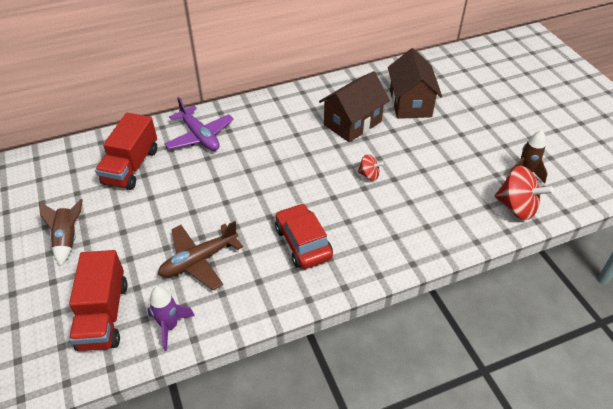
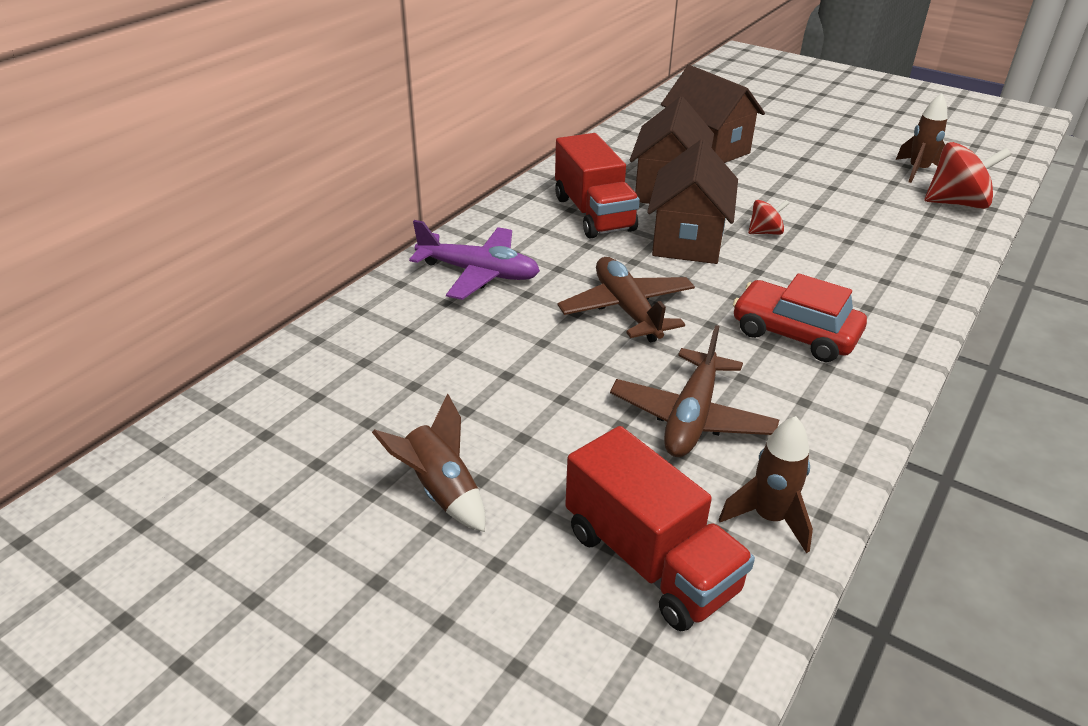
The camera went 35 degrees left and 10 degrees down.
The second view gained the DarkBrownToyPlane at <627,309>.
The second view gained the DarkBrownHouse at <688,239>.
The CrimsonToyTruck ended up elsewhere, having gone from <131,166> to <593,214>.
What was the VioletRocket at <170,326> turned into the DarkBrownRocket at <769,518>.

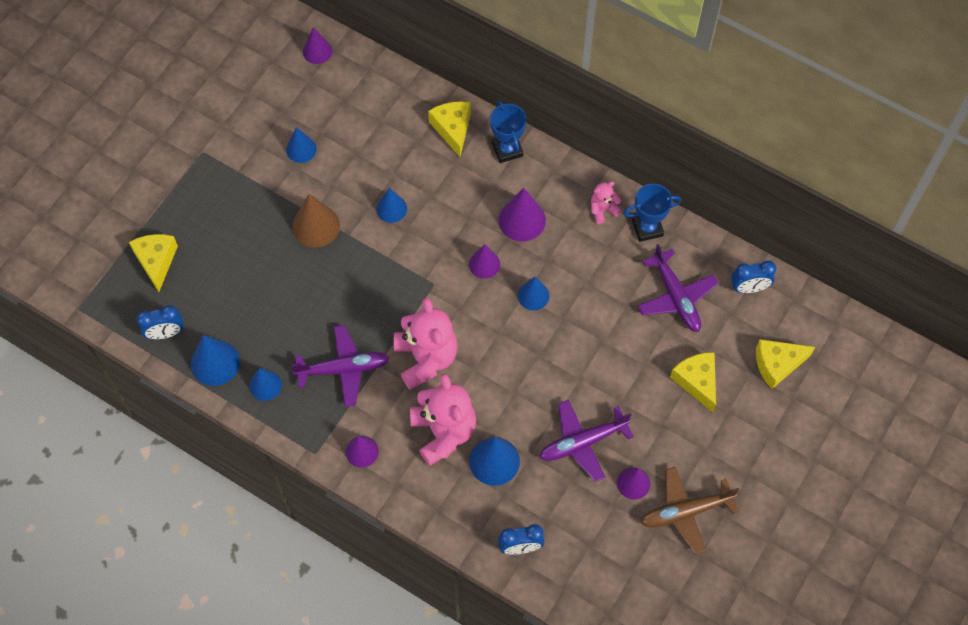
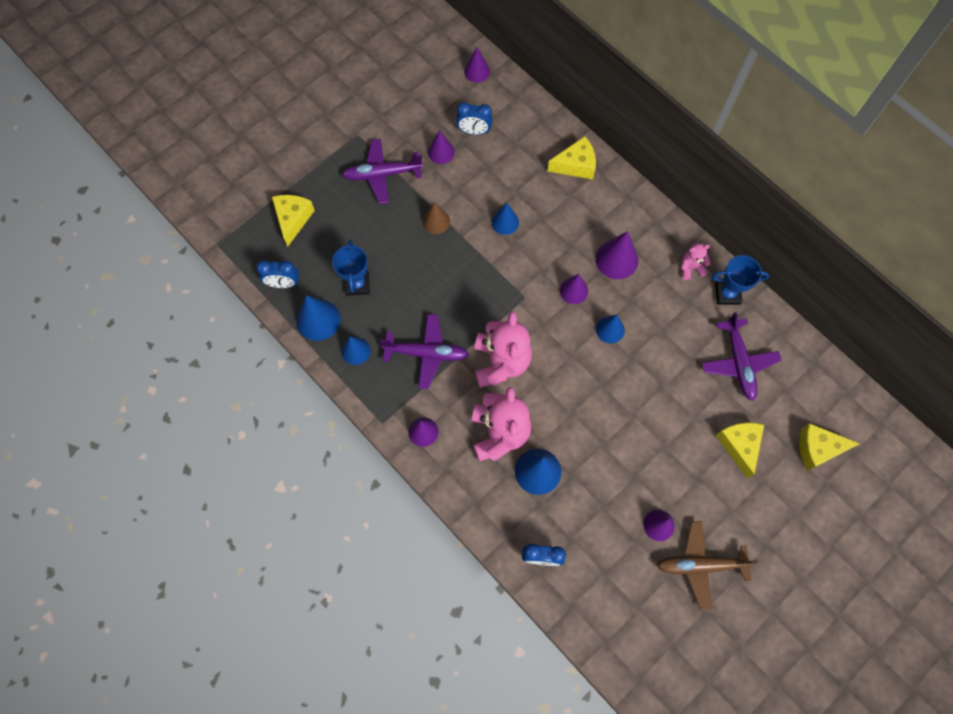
The camera went 15 degrees right and 5 degrees up.
The BlueAwardCup ended up elsewhere, having gone from <507,149> to <357,284>.
The VioletToyPlane ended up elsewhere, having gone from <583,442> to <382,174>.
The BlueClock ended up elsewhere, having gone from <749,288> to <474,131>.
What was the BlueConeShape at <301,149> turned into the VioletConeShape at <441,152>.
The GoldenCheeseWedge at <452,129> ended up facing another way, 75 degrees clockwise from before.
The size of the DarkBrownConeShape at <316,226> changed by a factor of 0.66.

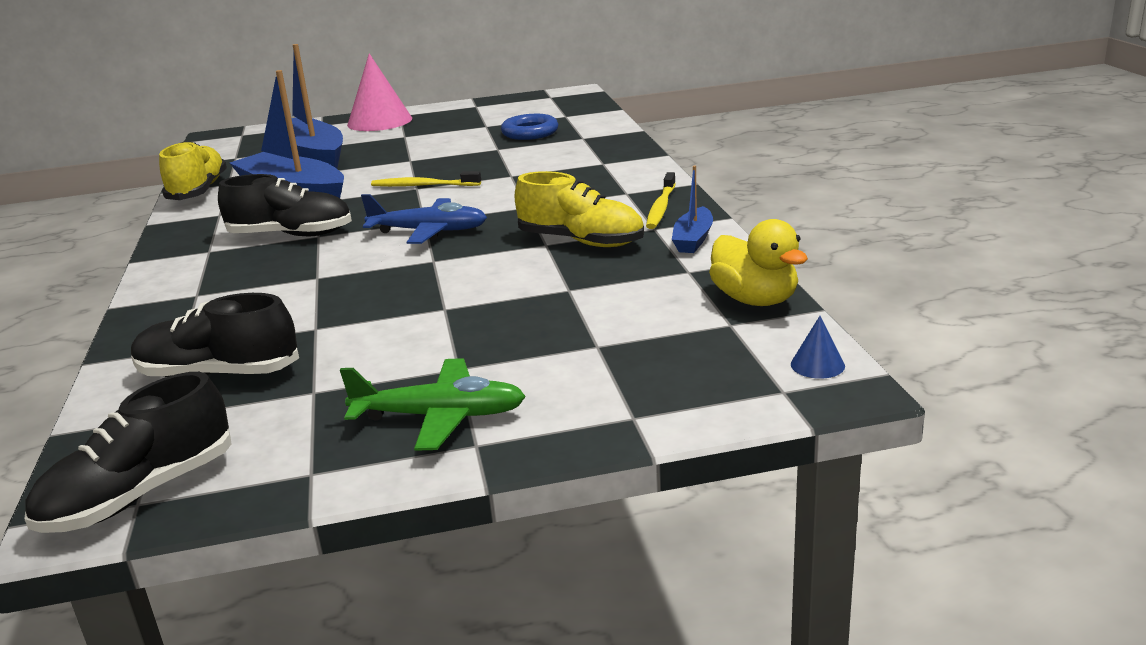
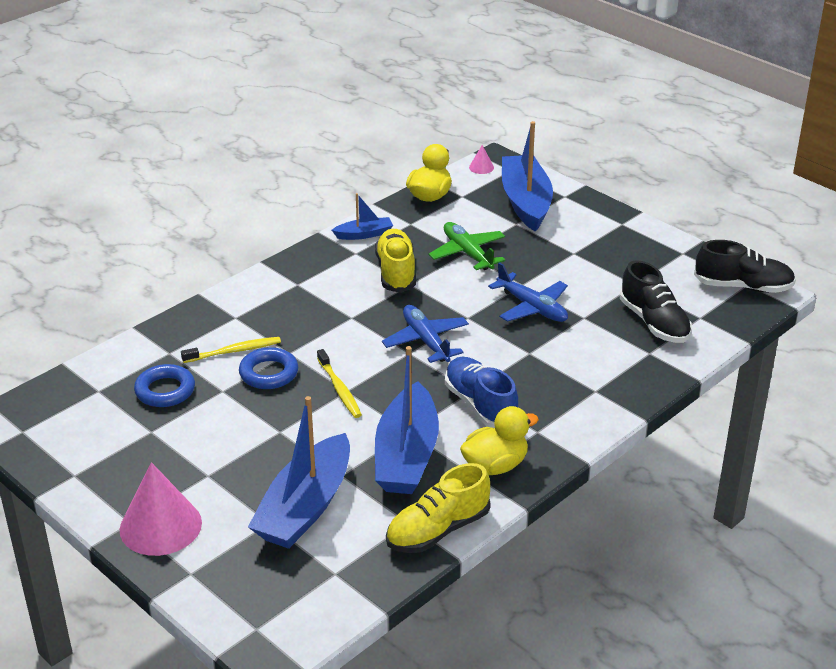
The camera went 125 degrees left and 10 degrees up.
The second view gained the BlueTorus at <269,373>.
The second view gained the GoldenDuck at <495,465>.
The second view gained the BlueToyPlane at <532,307>.
The second view gained the BlueSailboat at <525,202>.
The GreenToyPlane ended up elsewhere, having gone from <440,416> to <467,253>.
The GoldenToothbrush ended up elsewhere, having gone from <661,207> to <234,351>.
What was the EbonyLaceUpShoe at <291,235> turned into the BlueLaceUpShoe at <480,405>.
What was the BlueConeShape at <817,365> turned into the RosyConeShape at <481,167>.

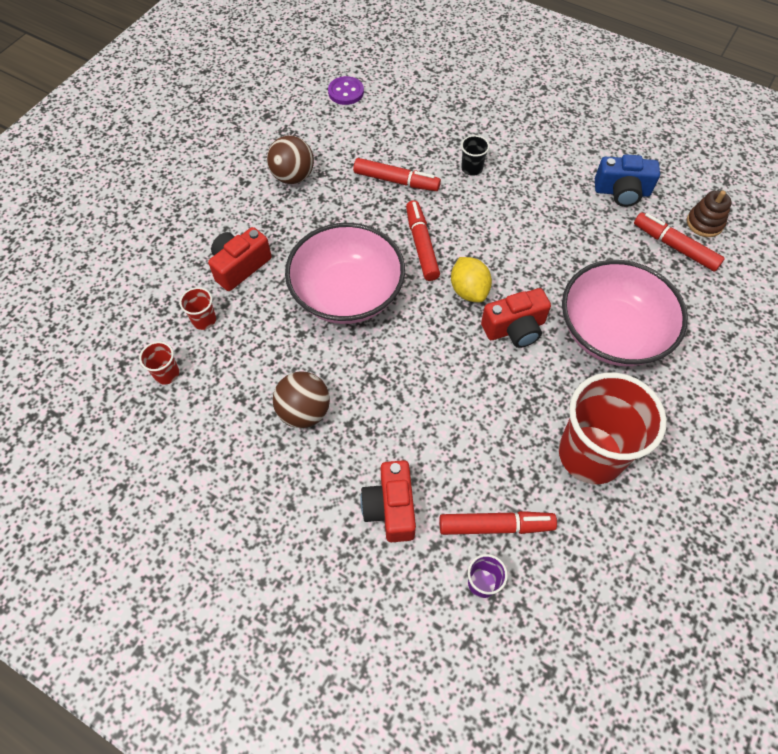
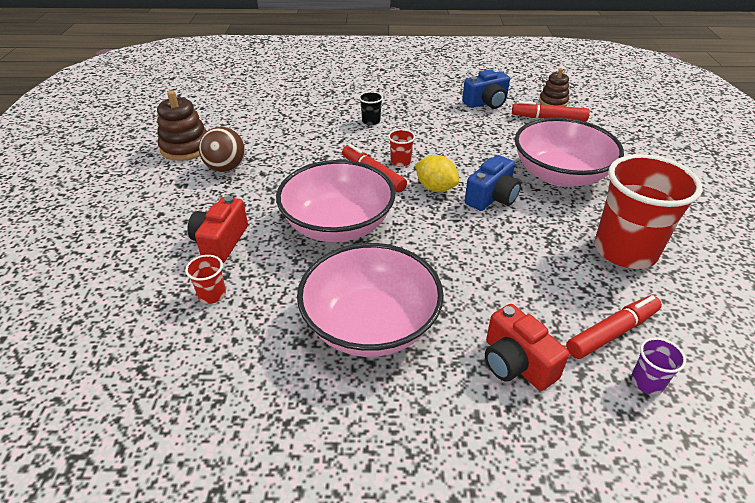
The camera went 30 degrees left and 20 degrees down.
The second view lost the VioletShirtButton at <346,92>.
The second view lost the CrimsonFeltPen at <396,180>.
The second view gained the DarkBrownStackingRings at <185,148>.
The CrimsonCup ended up elsewhere, having gone from <166,374> to <400,161>.
Where the DarkBrownBall stood at <304,411>, the RosyBowl came to stand at <370,324>.
What was the CrimsonCompactCamera at <515,328> turned into the BlueCompactCamera at <492,197>.

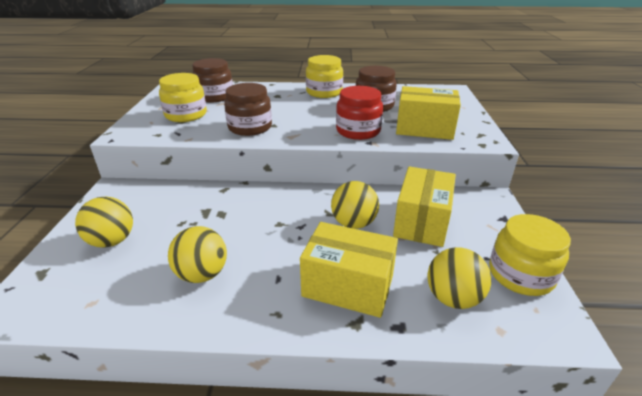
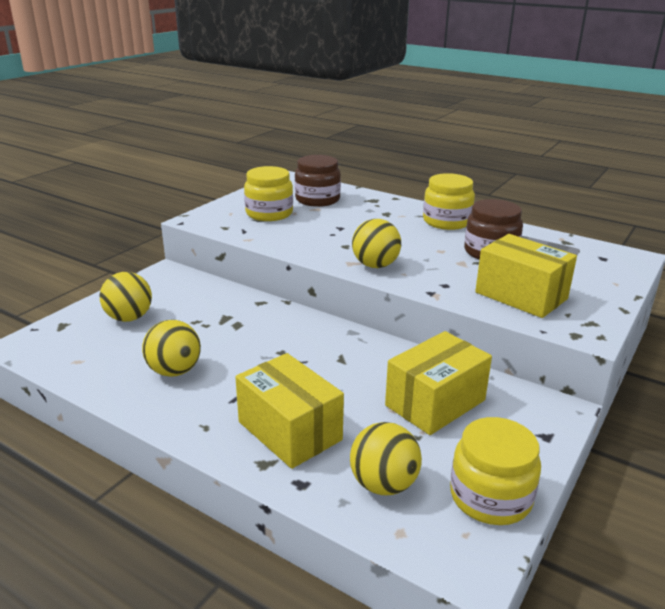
The camera went 30 degrees right and 5 degrees down.
The second view lost the DarkBrownJar at <250,127>.
The second view lost the CrimsonJar at <358,131>.
The GoldenBall ended up elsewhere, having gone from <353,223> to <375,265>.

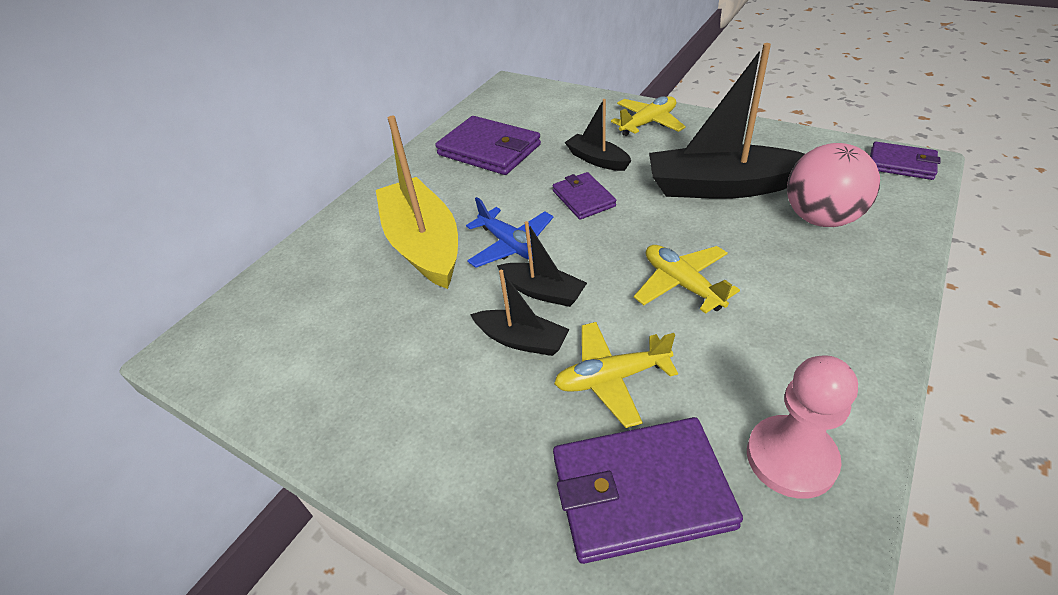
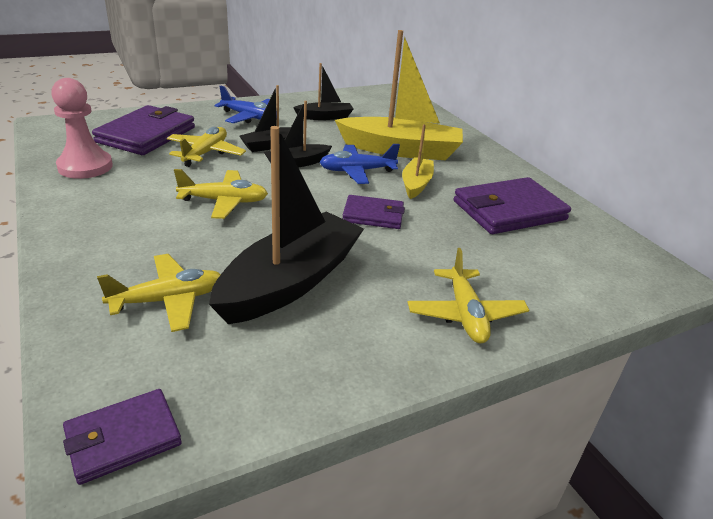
The camera went 115 degrees right and 10 degrees down.
The second view gained the BlueToyPlane at <250,117>.
The second view gained the GoldenSailboat at <416,184>.
The EbonySailboat ended up elsewhere, having gone from <597,160> to <325,117>.
Where the RosyBall stood at <821,218>, the GoldenToyPlane came to stand at <169,300>.

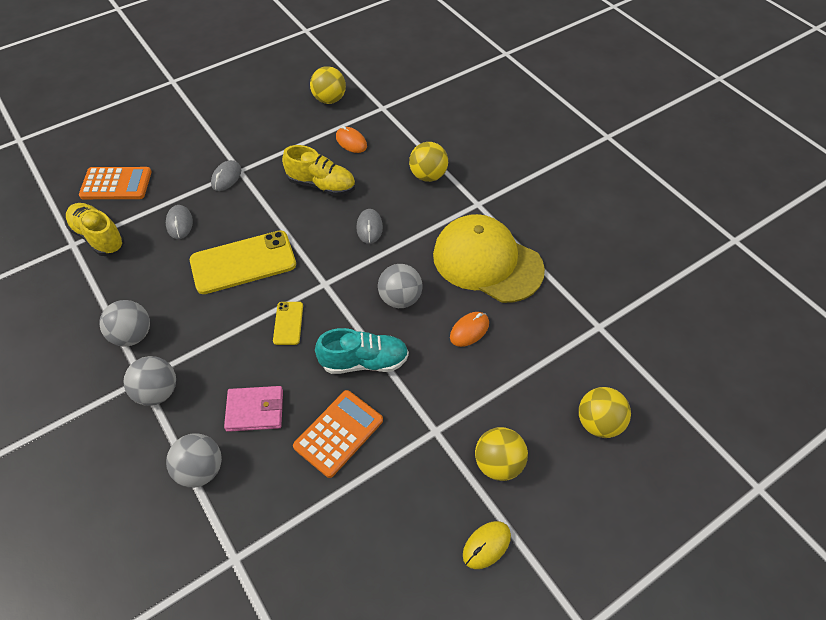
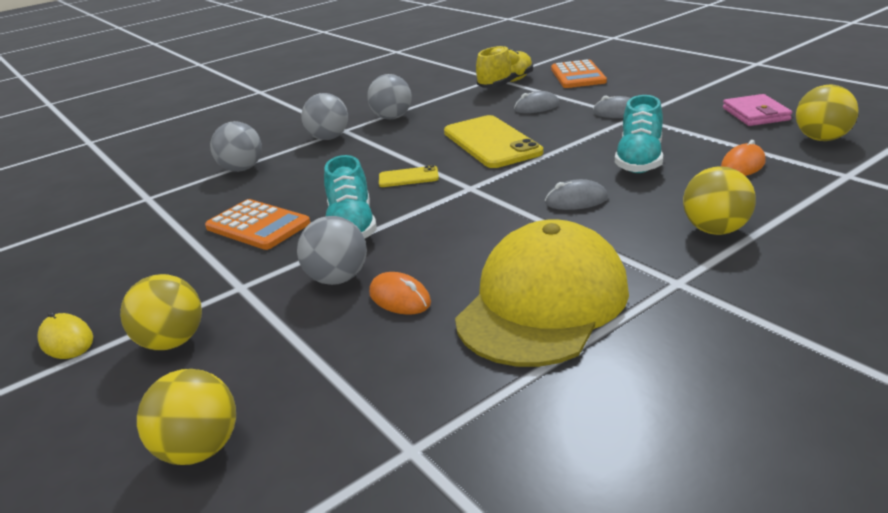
The camera went 90 degrees right and 25 degrees down.
The RosyCardWallet ended up elsewhere, having gone from <255,410> to <756,114>.
The AshGreyBall ended up elsewhere, having gone from <400,298> to <338,279>.
What was the GoldenLaceUpShoe at <321,185> turned into the TealLaceUpShoe at <639,160>.

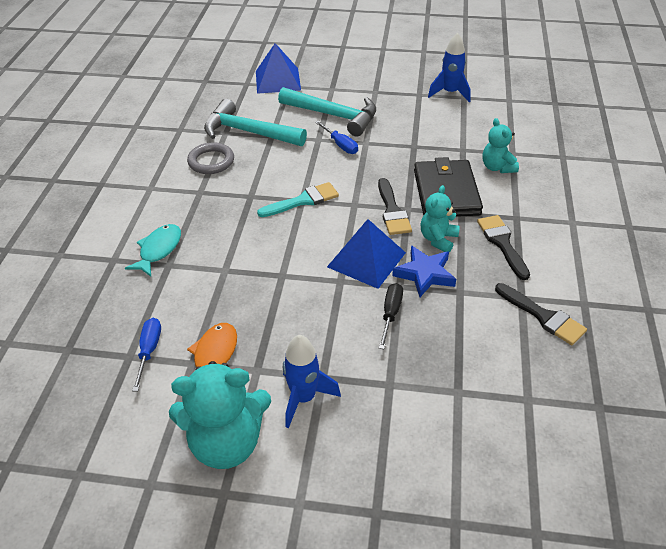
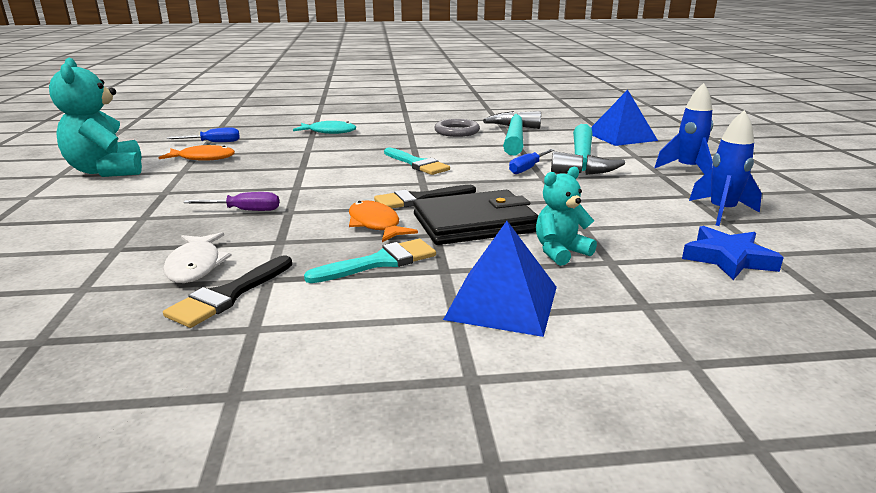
The camera went 75 degrees right and 20 degrees down.
The second view gained the SnowWhiteToyFish at <195,265>.
The BlueRocket ended up elsewhere, having gone from <304,398> to <687,169>.
The BluePyramid ended up elsewhere, having gone from <366,259> to <502,302>.
The BlueFivePointedStar ended up elsewhere, having gone from <425,274> to <728,258>.
Where the TealStuffedBear stood at <438,239>, the BrightOrangeToyFish came to stand at <376,224>.
What was the EbonyHandScrewdriver at <390,313> turned into the VioletHandScrewdriver at <245,210>.
What was the EbonyBrush at <502,243> turned into the TealBrush at <380,262>.

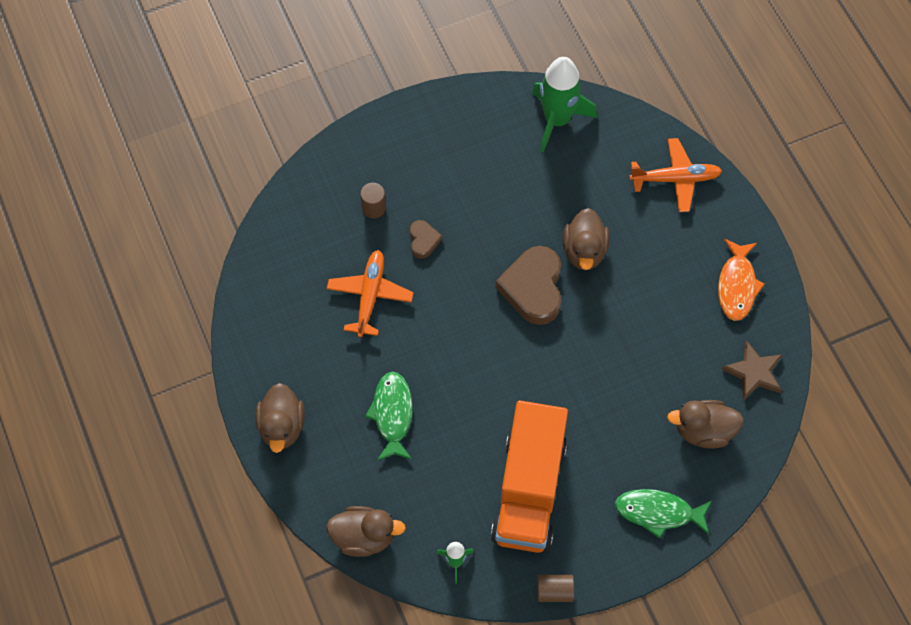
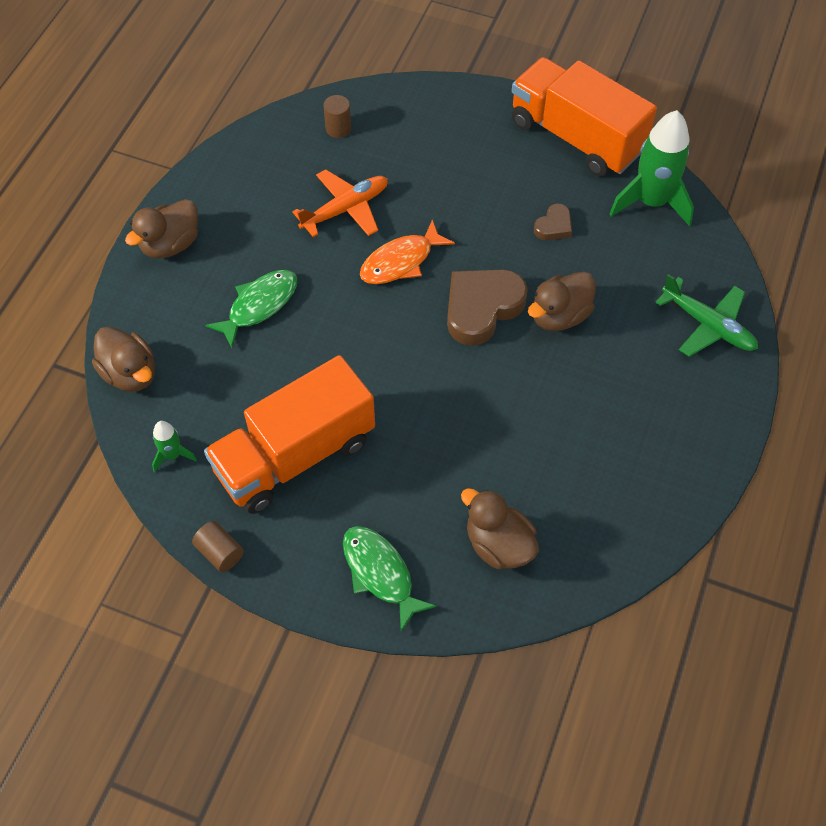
The camera went 45 degrees right and 5 degrees down.
The second view lost the DarkBrownFivePointedStar at <754,372>.
The second view gained the BrightOrangeToyTruck at <576,137>.
The DarkBrownCylinderShape ended up elsewhere, having gone from <374,208> to <338,128>.
The DarkBrownLoveHeart ended up elsewhere, having gone from <423,240> to <554,226>.
The BrightOrangeToyFish ended up elsewhere, having gone from <737,285> to <401,261>.
What was the BrightOrangeToyPlane at <675,179> turned into the GreenToyPlane at <707,325>.

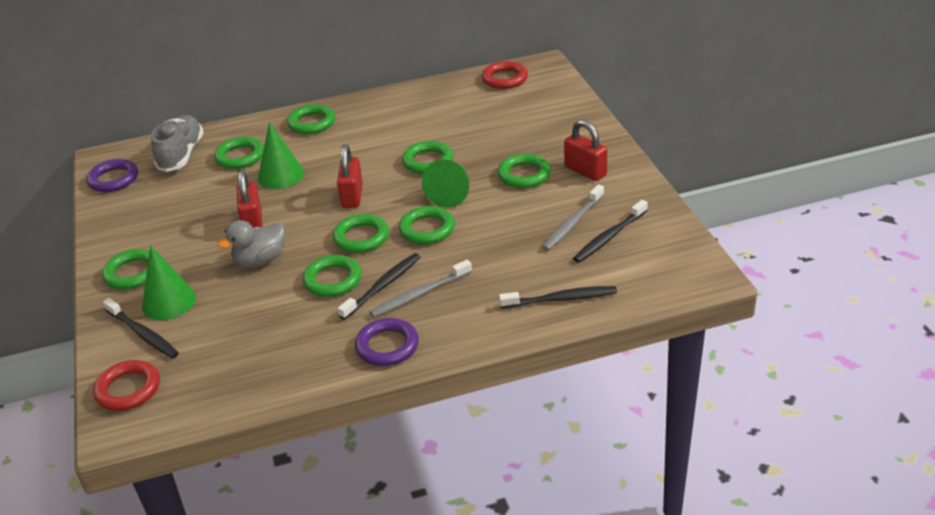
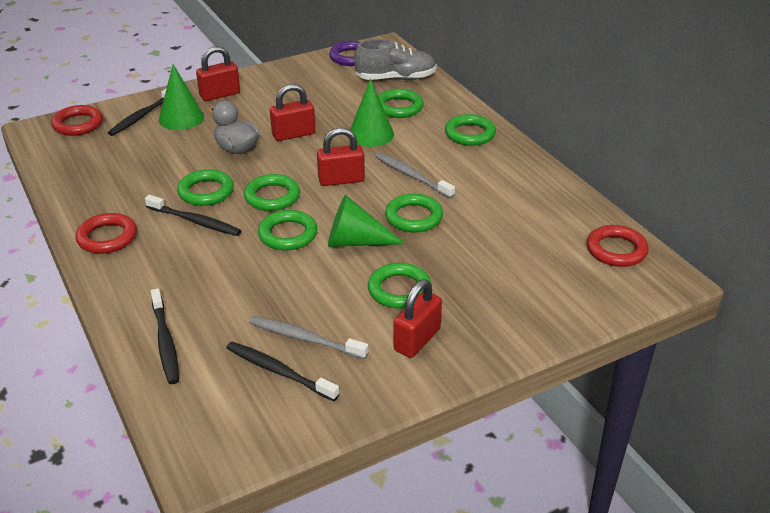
The camera went 75 degrees right and 0 degrees up.
The AshGreyToothbrush ended up elsewhere, having gone from <419,294> to <412,176>.
Where the GreenTorus stood at <132,273>, the CrimsonPadlock came to stand at <220,95>.
What was the VioletTorus at <387,346> turned into the CrimsonTorus at <107,237>.

